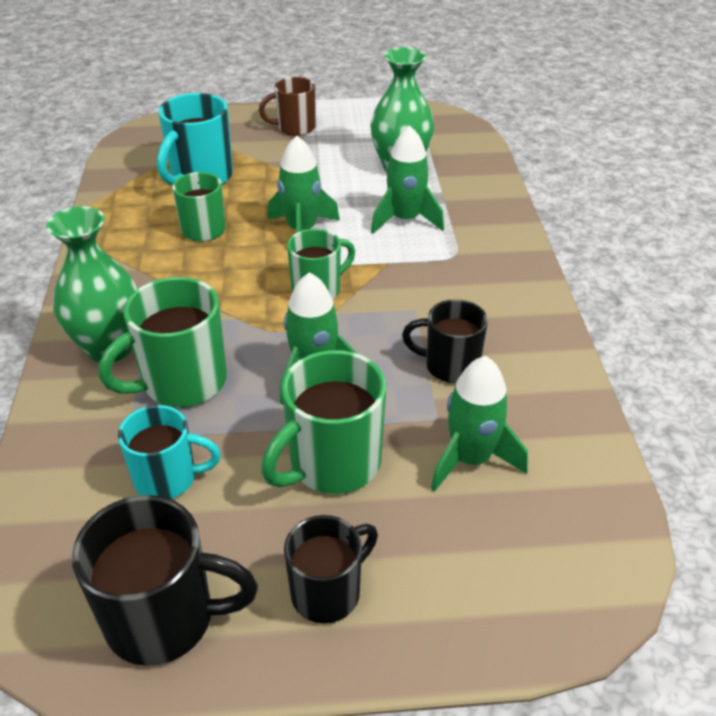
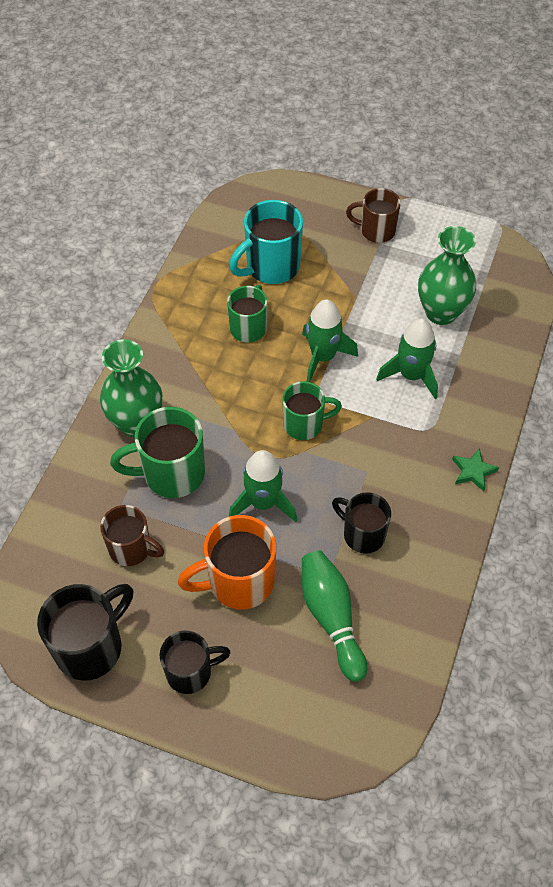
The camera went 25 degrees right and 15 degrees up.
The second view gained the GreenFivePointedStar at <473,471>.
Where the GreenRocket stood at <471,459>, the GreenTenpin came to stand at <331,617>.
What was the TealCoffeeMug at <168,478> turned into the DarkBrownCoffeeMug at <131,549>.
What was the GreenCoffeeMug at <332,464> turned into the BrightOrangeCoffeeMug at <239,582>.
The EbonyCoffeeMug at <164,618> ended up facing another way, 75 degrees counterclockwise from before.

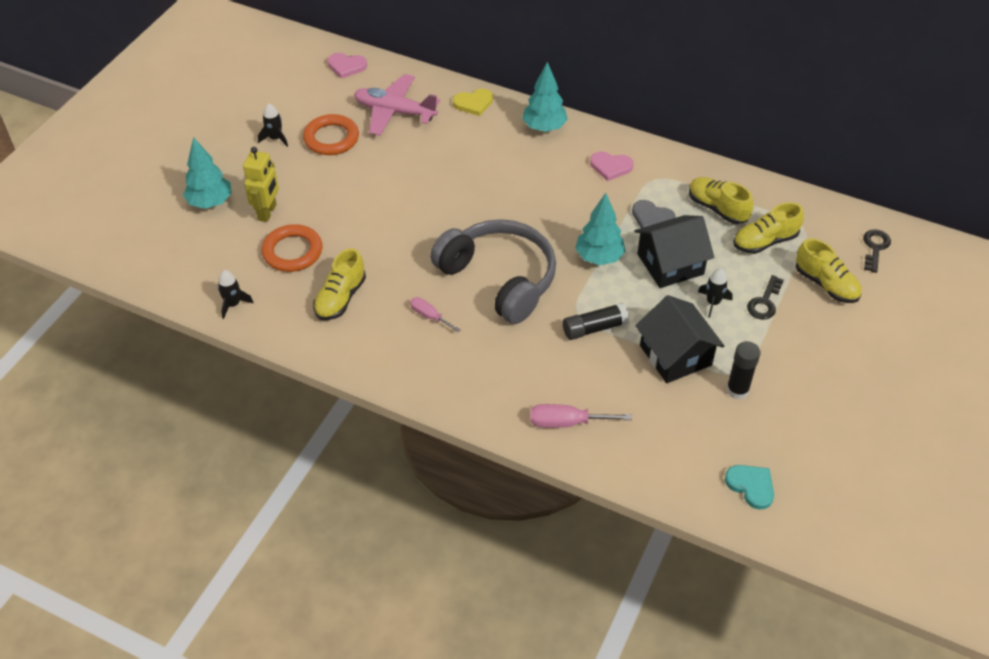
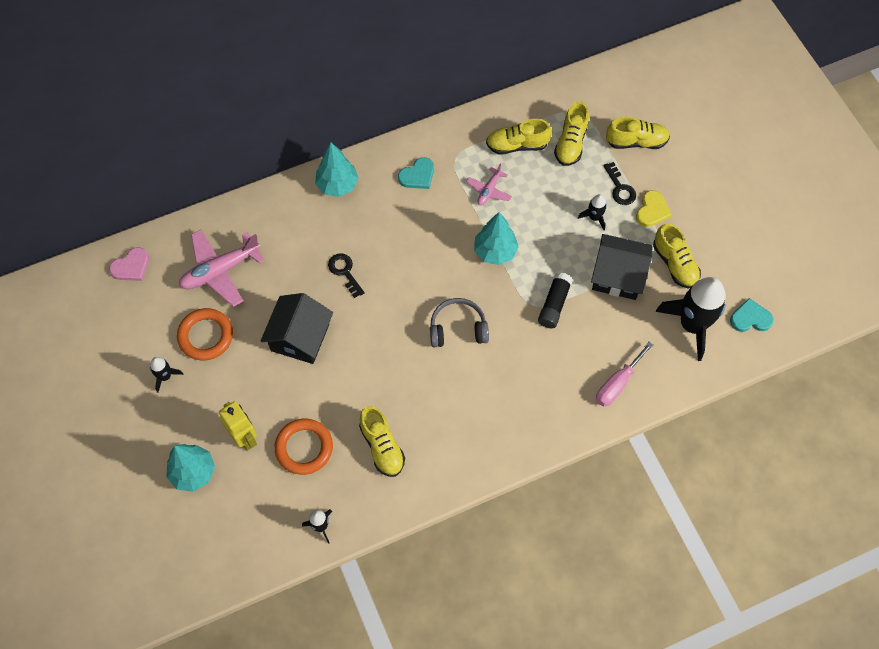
The camera went 50 degrees left and 15 degrees up.
The second view lost the RosyHandScrewdriver at <429,316>.
The second view gained the EbonyRocket at <692,325>.
The GoldenLoveHeart ended up elsewhere, having gone from <473,103> to <652,210>.
The EbonyHouse ended up elsewhere, having gone from <670,264> to <300,337>.
The EbonyLatchkey ended up elsewhere, having gone from <875,248> to <345,272>.
Where the AshGreyLoveHeart stood at <651,218>, the RosyToyPlane came to stand at <489,190>.
Where the EbonyGlue stood at <737,390>, the GoldenLaceUpShoe came to stand at <675,264>.
What was the RosyLoveHeart at <610,167> turned into the TealLoveHeart at <417,175>.
The size of the AshGreyHeadset at <499,278> changed by a factor of 0.56.

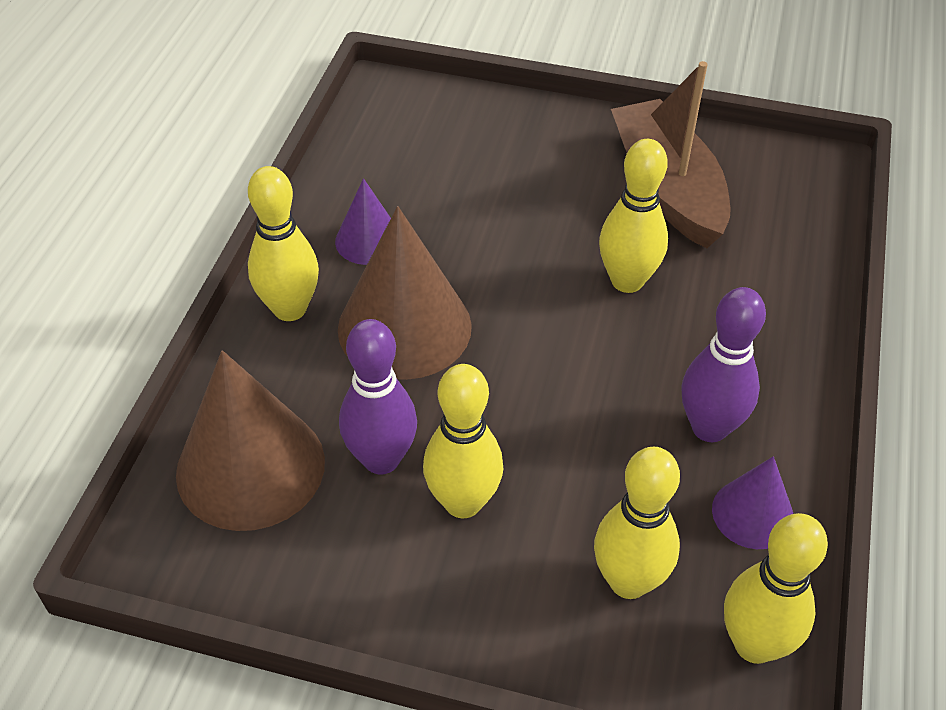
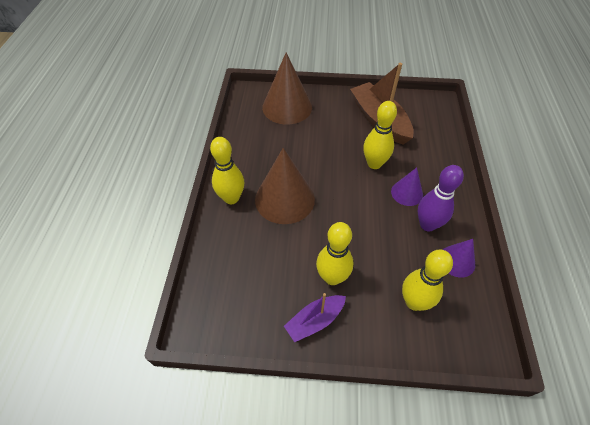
The camera went 10 degrees left and 5 degrees up.
The second view lost the VioletTenpin at <381,459>.
The second view lost the GoldenTenpin at <754,644>.
The second view gained the VioletSailboat at <315,320>.
The DarkBrownConeShape ended up elsewhere, having gone from <250,467> to <287,107>.
The VioletConeShape ended up elsewhere, having gone from <368,240> to <407,193>.

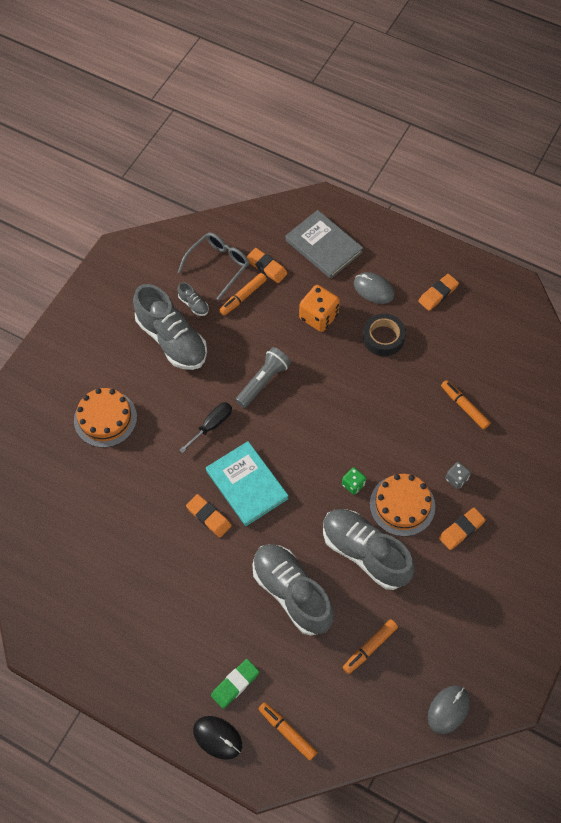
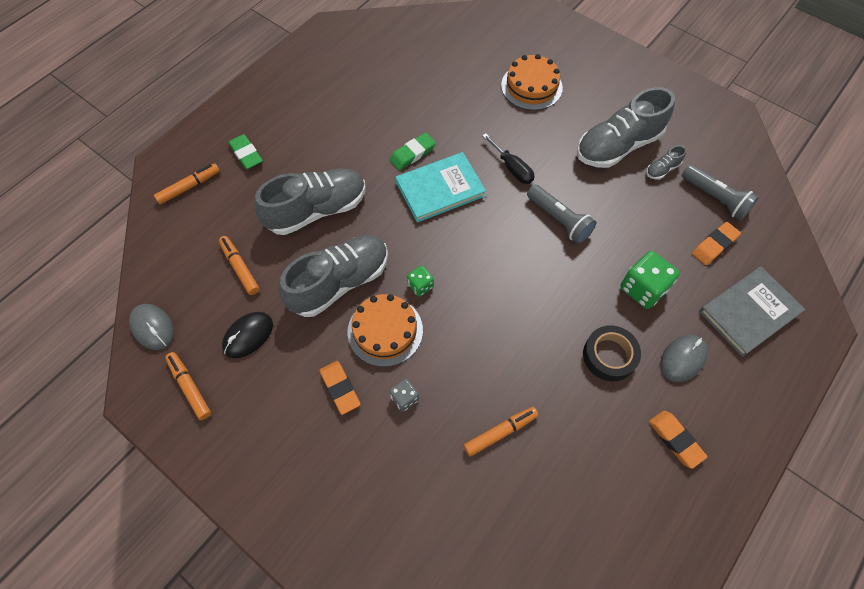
The camera went 100 degrees right and 0 degrees up.
The EbonyMouse ended up elsewhere, having gone from <217,737> to <248,335>.
The BrightOrangeFeltPen ended up elsewhere, having gone from <243,297> to <190,387>.
Where the AshGreySpectacles stood at <218,265>, the AshGreyFlashlight came to stand at <715,198>.
What was the BrightOrangePencilEraser at <208,517> turned into the GreenPencilEraser at <412,154>.
What was the BrightOrangeGameDie at <318,316> turned into the GreenGameDie at <643,289>.

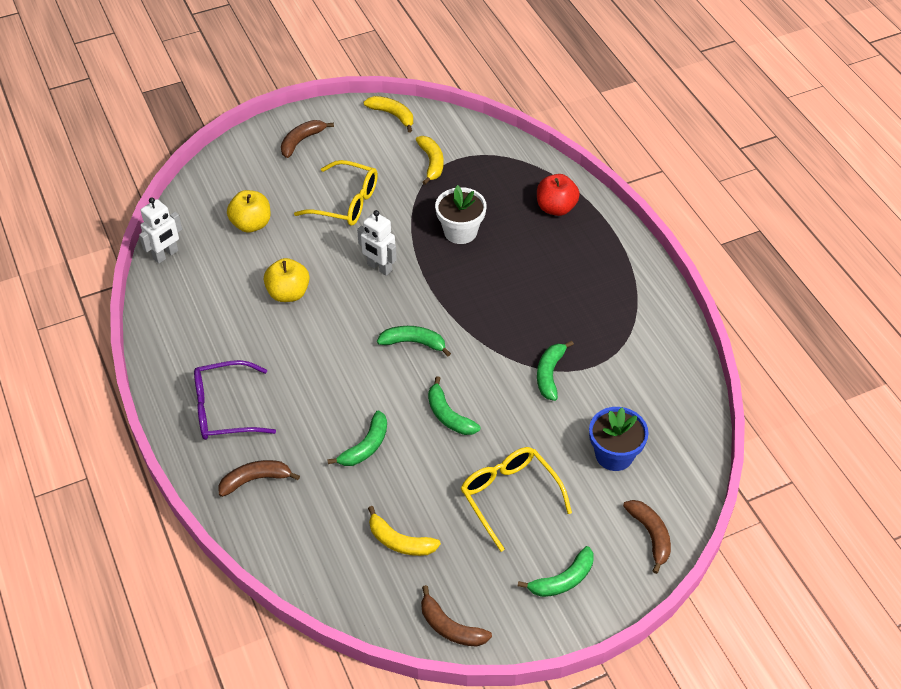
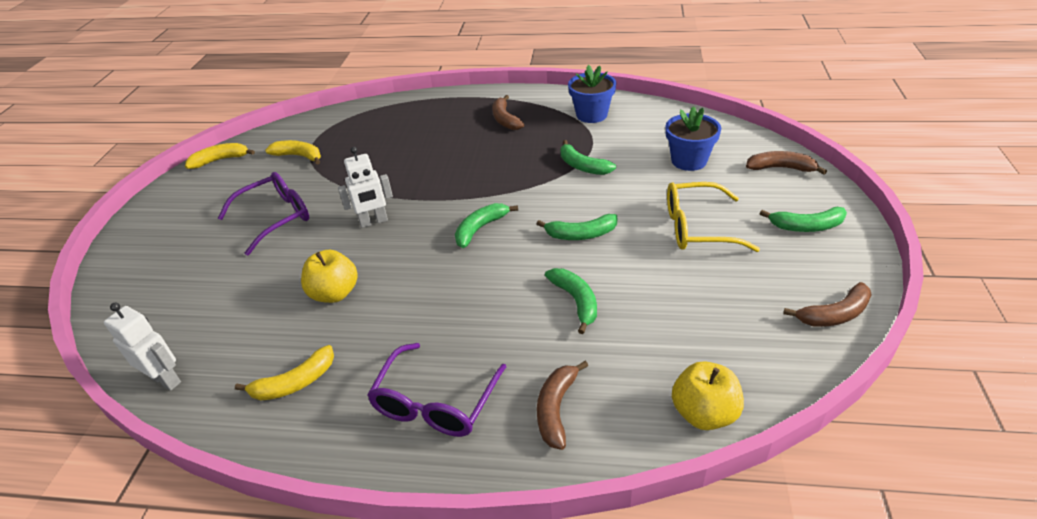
The camera went 55 degrees left and 10 degrees down.
The second view lost the SnowWhiteFlowerPot at <460,231>.
The second view lost the CrimsonToyApple at <556,208>.
The second view gained the BlueFlowerPot at <591,115>.
The GoldenToyApple ended up elsewhere, having gone from <251,224> to <704,413>.
The DarkBrownToyBanana ended up elsewhere, having gone from <301,141> to <505,119>.
The GoldenToyBanana ended up elsewhere, having gone from <400,541> to <295,383>.
What was the GoldenSpectacles at <345,202> turned into the VioletSpectacles at <275,218>.
The SnowWhiteRobot at <166,255> ended up facing another way, 45 degrees counterclockwise from before.
The GreenToyBanana at <563,580> ended up facing another way, 90 degrees clockwise from before.

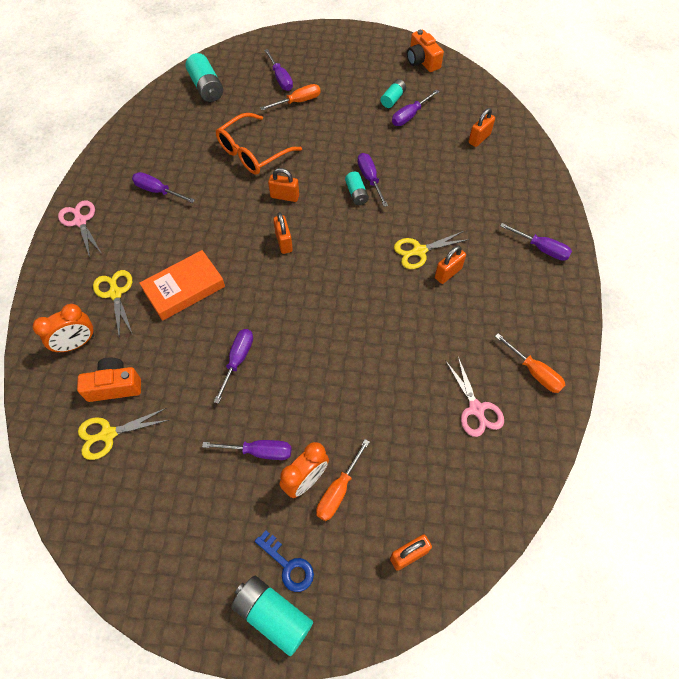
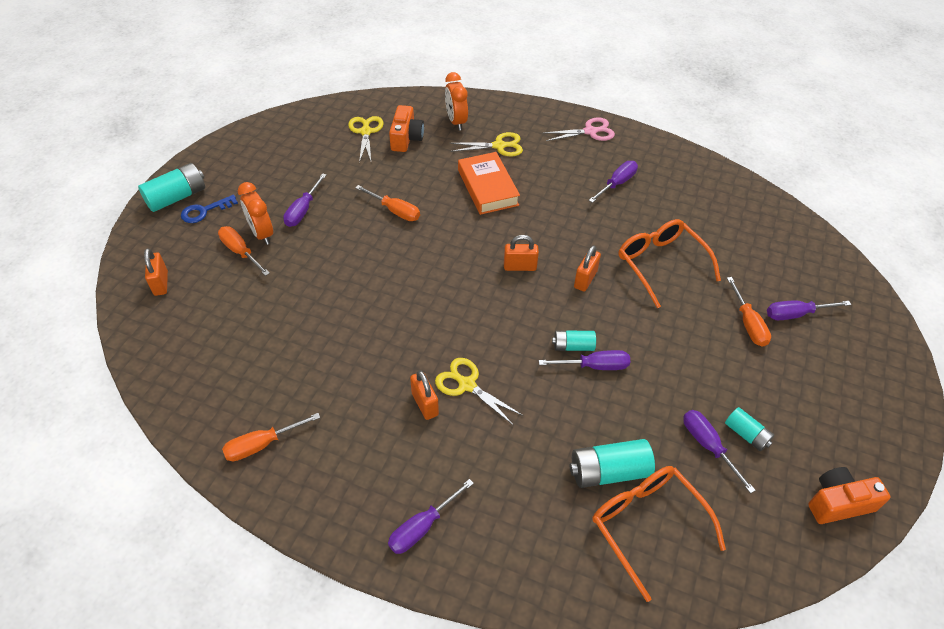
The camera went 105 degrees right and 10 degrees down.
The second view lost the RosyPairOfScissors at <476,409>.
The TealPowerCell ended up elsewhere, having gone from <206,87> to <608,471>.
Where the BrightOrangePadlock stood at <479,138>, the BrightOrangeSpectacles came to stand at <647,525>.
What was the VioletHandScrewdriver at <237,360> turned into the BrightOrangeHandScrewdriver at <395,211>.
The GoldenPairOfScissors at <419,251> ended up facing another way, 45 degrees counterclockwise from before.

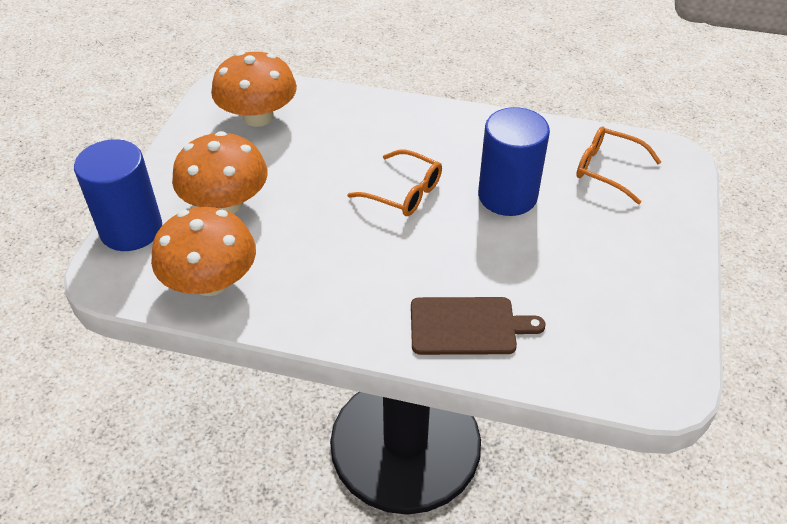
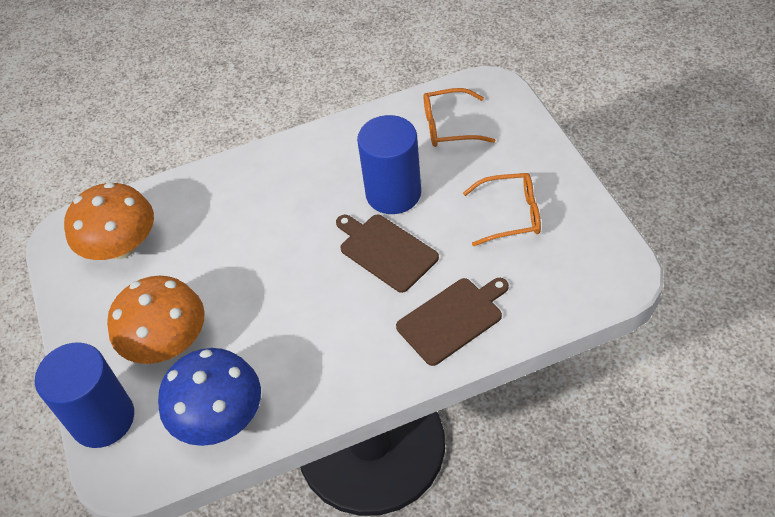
The camera went 30 degrees left and 5 degrees up.
The second view gained the DarkBrownChoppingBoard at <385,251>.
The BrightOrangeSpectacles ended up elsewhere, having gone from <403,192> to <510,215>.
What was the BrightOrangeMushroom at <211,282> turned into the BlueMushroom at <219,417>.

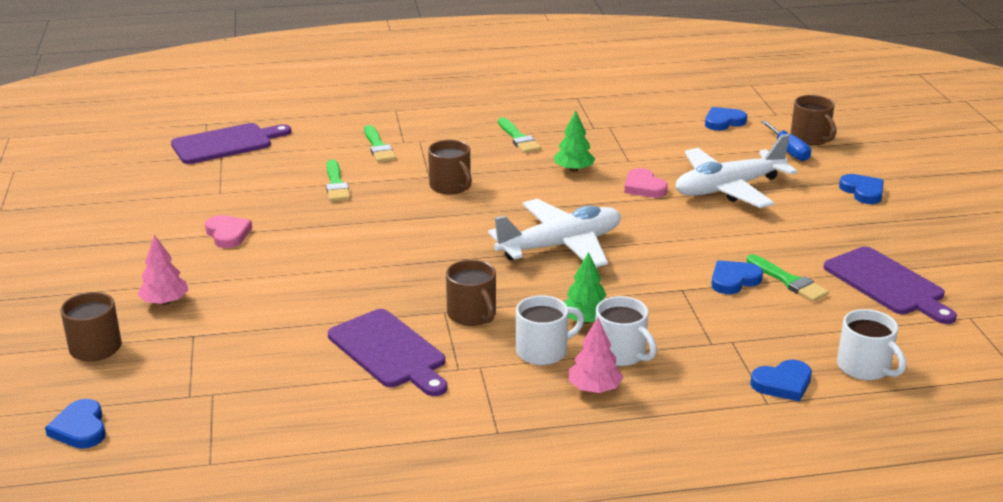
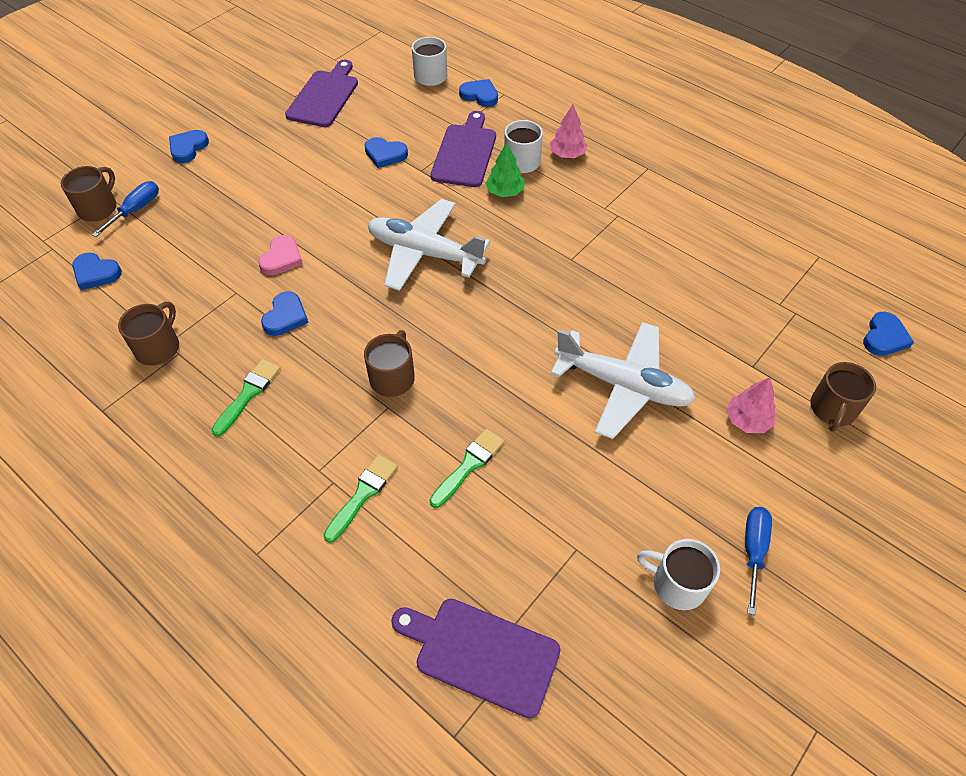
The camera went 130 degrees left and 25 degrees up.
The second view lost the RosyLoveHeart at <228,234>.
The second view lost the GreenBrush at <788,281>.
The second view gained the BlueHandScrewdriver at <753,551>.
The VioletChoppingBoard ended up elsewhere, having gone from <389,351> to <465,153>.
The DarkBrownCoffeeMug ended up elsewhere, having gone from <472,315> to <158,347>.
The SnowWhiteCoffeeMug ended up elsewhere, having gone from <543,351> to <677,584>.
The SnowWhiteToyPlane ended up elsewhere, having gone from <729,188> to <622,385>.
Where the GreenTree stood at <573,170>, the BlueLoveHeart came to stand at <285,316>.

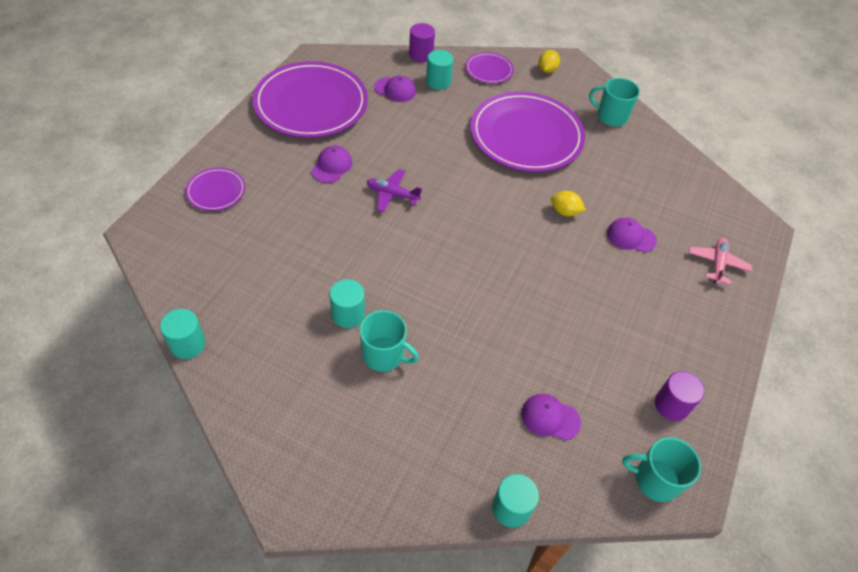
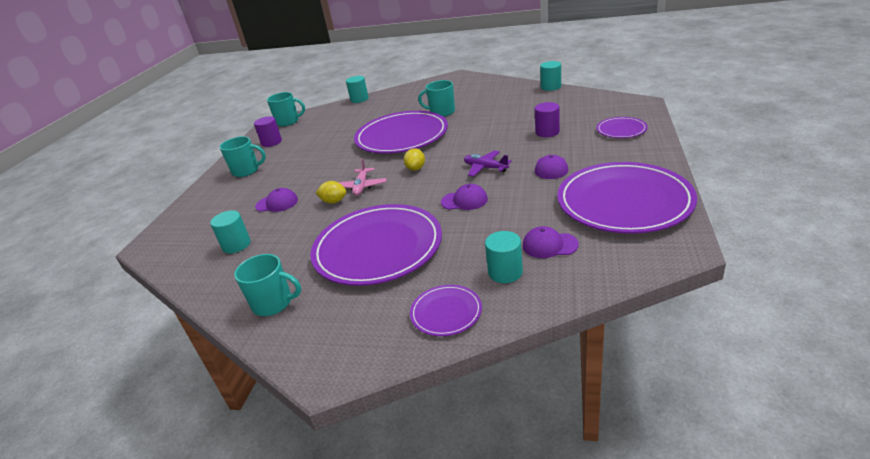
The camera went 175 degrees right and 20 degrees down.
The second view gained the TealCoffeeMug at <246,171>.
The second view gained the VioletFlatDish at <402,136>.
The TealCylinderShape ended up elsewhere, having gone from <348,314> to <236,245>.
The VioletCylinderShape ended up elsewhere, having gone from <421,54> to <547,132>.
The VioletBaseballCap ended up elsewhere, having gone from <550,417> to <464,200>.
The GoldenLemon ended up elsewhere, having gone from <547,70> to <416,168>.
The RosyToyPlane ended up elsewhere, having gone from <717,264> to <361,186>.
The VioletToyPlane at <392,194> ended up facing another way, 150 degrees counterclockwise from before.

